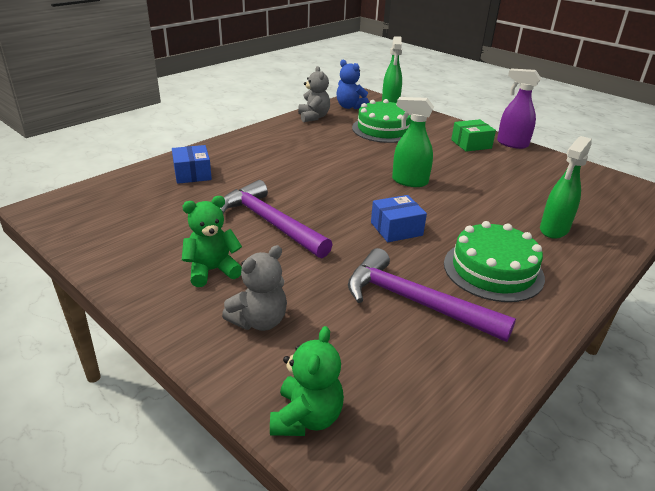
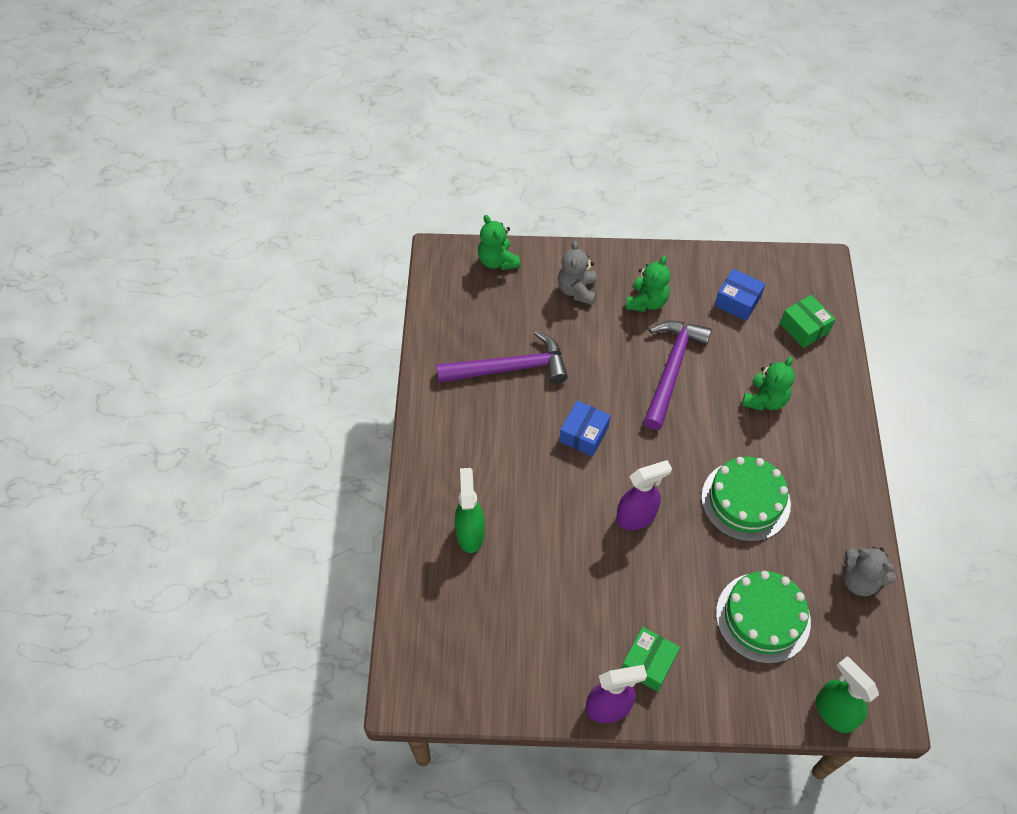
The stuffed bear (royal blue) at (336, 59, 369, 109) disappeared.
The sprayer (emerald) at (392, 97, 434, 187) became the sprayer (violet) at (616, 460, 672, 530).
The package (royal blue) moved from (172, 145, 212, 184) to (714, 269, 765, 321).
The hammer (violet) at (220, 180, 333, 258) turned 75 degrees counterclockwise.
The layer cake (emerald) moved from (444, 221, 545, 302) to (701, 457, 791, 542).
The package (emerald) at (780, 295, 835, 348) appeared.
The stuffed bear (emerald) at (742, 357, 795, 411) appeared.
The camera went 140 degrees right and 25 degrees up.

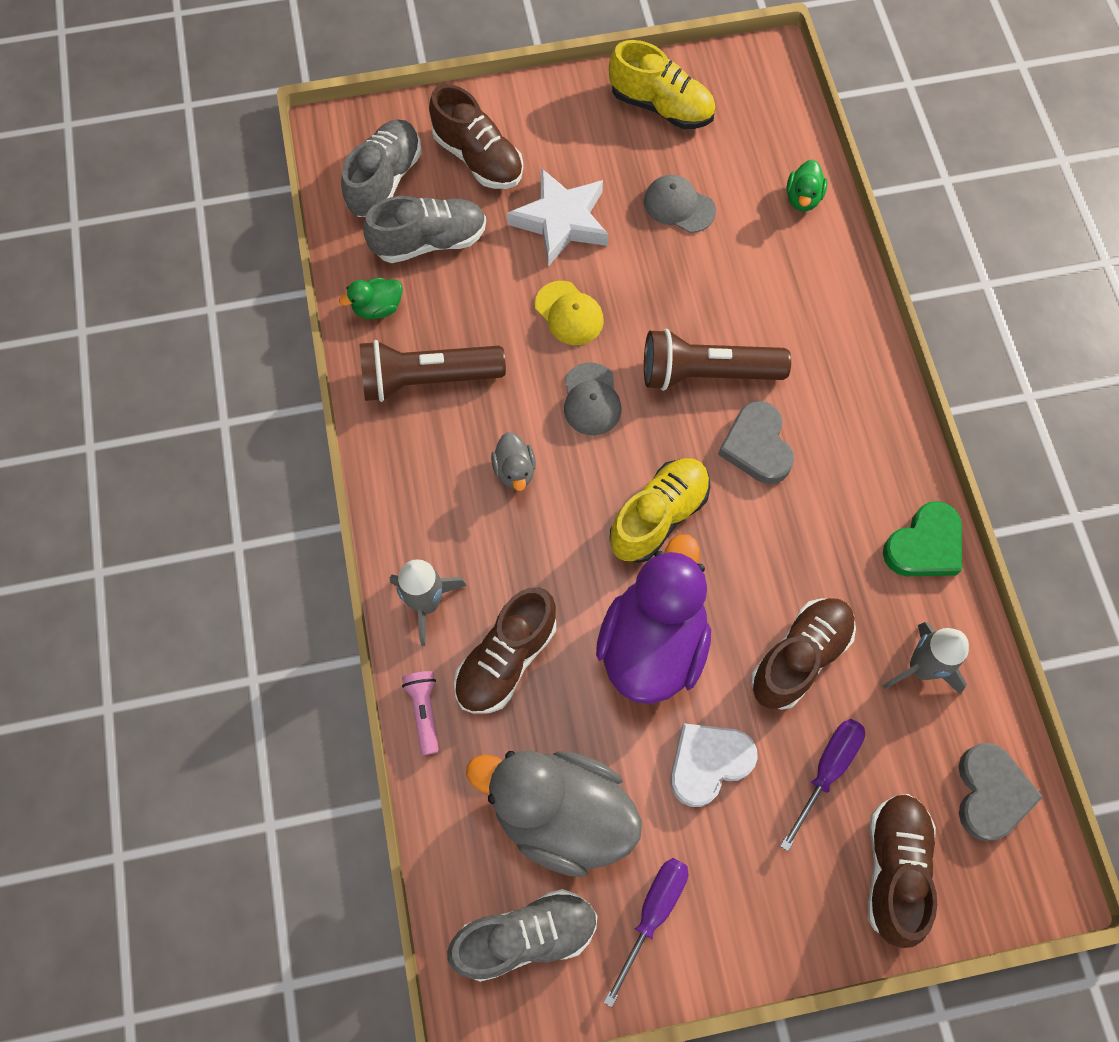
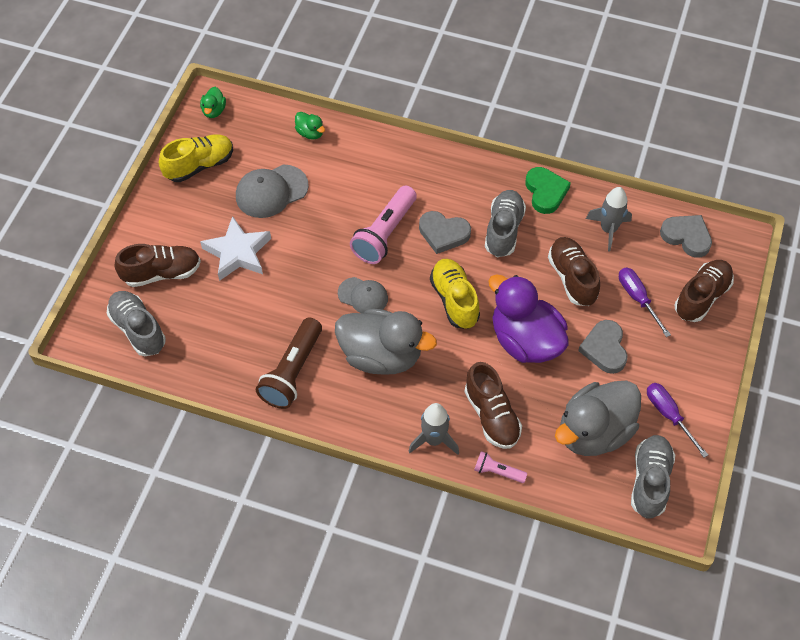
The cap (grey) at (644, 175, 716, 233) changed to 1.53 times the size.
The lace-up shoe (grey) moved from (363, 196, 486, 263) to (485, 190, 526, 257).
The duck (emerald) moved from (339, 278, 403, 319) to (200, 87, 226, 118).
The cap (bright yellow) at (535, 281, 604, 345) disappeared.
The torch (russet) at (644, 329, 791, 391) became the torch (rose-pink) at (350, 186, 417, 264).
The duck (grey) at (491, 432, 536, 491) changed to 2.33 times the size.
The heart (snow-white) at (670, 723, 758, 807) became the heart (grey) at (578, 320, 627, 374).
The lace-up shoe (russet) at (868, 794, 937, 948) turned 90 degrees clockwise.
The camera went 60 degrees left and 10 degrees down.

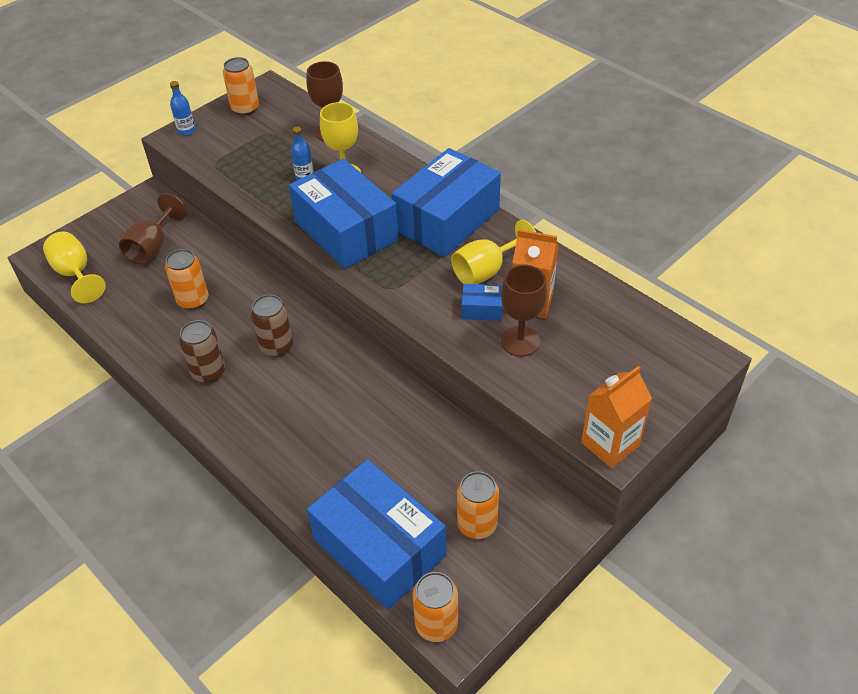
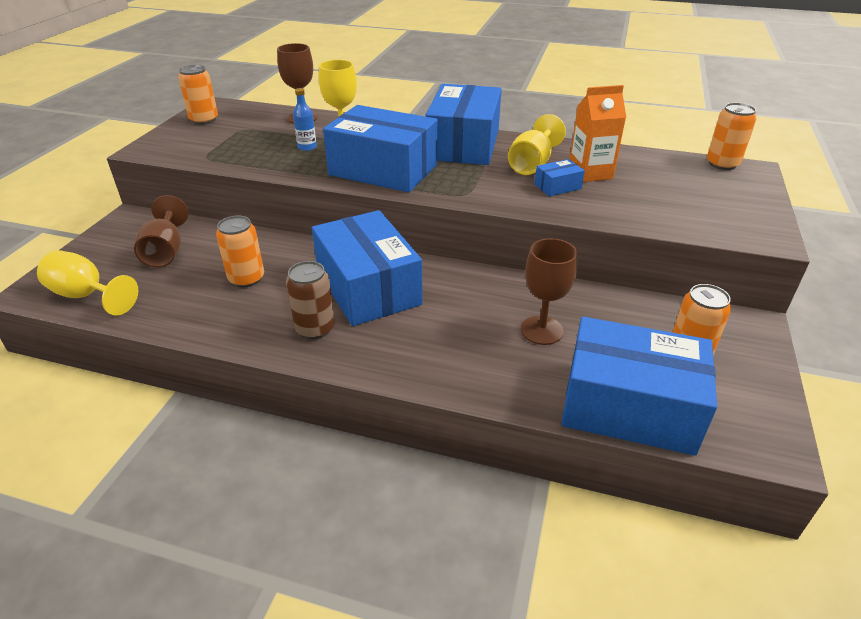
The drink bottle (royal blue) at (170, 81, 195, 135) disappeared.
The wine glass (russet) moved from (501, 265, 547, 357) to (521, 238, 577, 345).
The tin (russet) at (251, 295, 293, 357) was replaced by the package (royal blue) at (312, 210, 423, 326).
The juice carton (bright orange) at (581, 366, 652, 468) disappeared.
The tin (bright orange) moved from (413, 572, 458, 642) to (707, 103, 756, 170).
The camera went 30 degrees left and 10 degrees down.

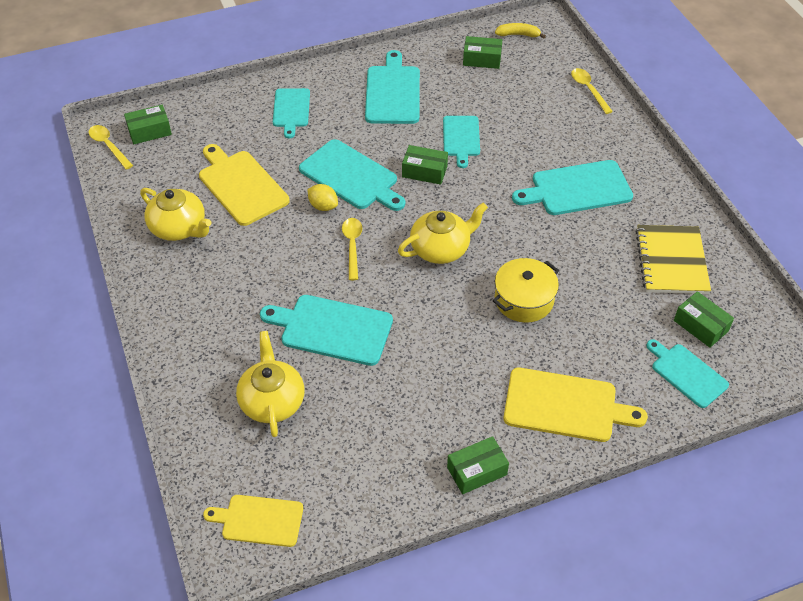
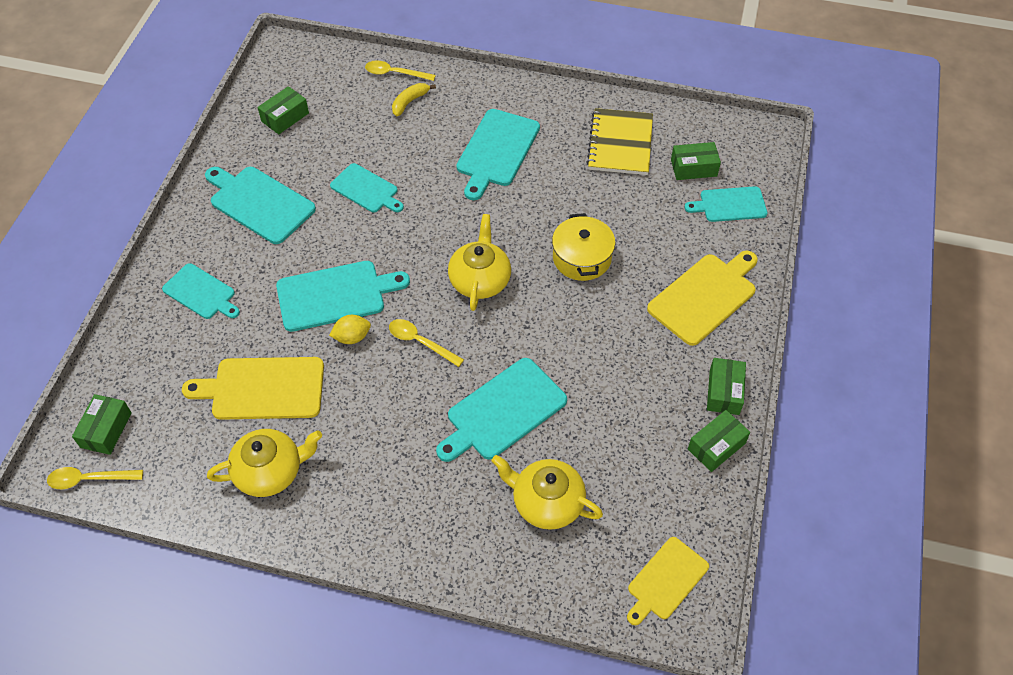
The banana (bright yellow) moved from (495, 23, 546, 38) to (392, 83, 436, 116).
The package (emerald) moved from (402, 145, 448, 185) to (688, 410, 750, 472).
The exercise book (bright yellow) at (635, 225, 711, 294) turned 60 degrees clockwise.
The camera went 55 degrees left and 5 degrees up.

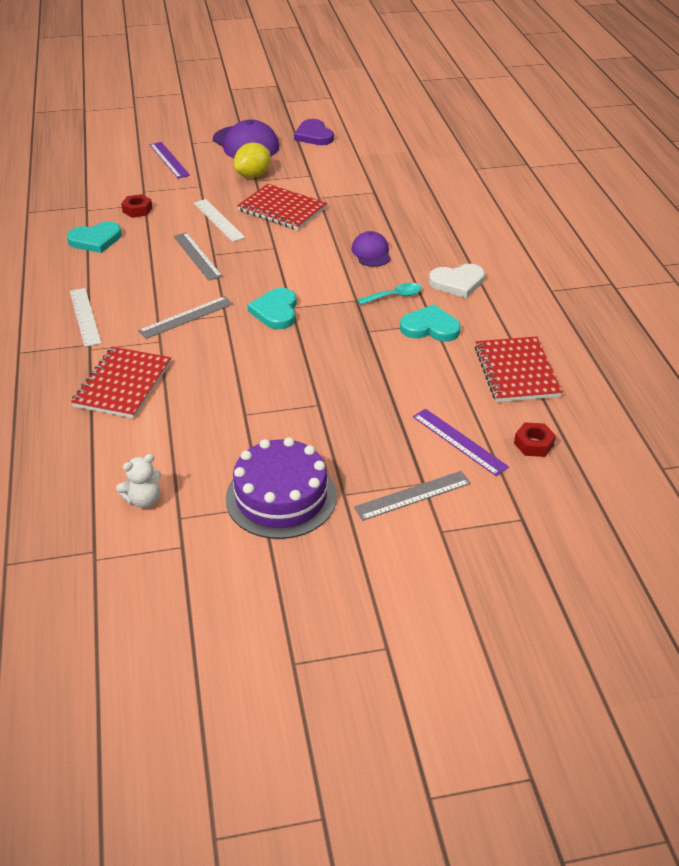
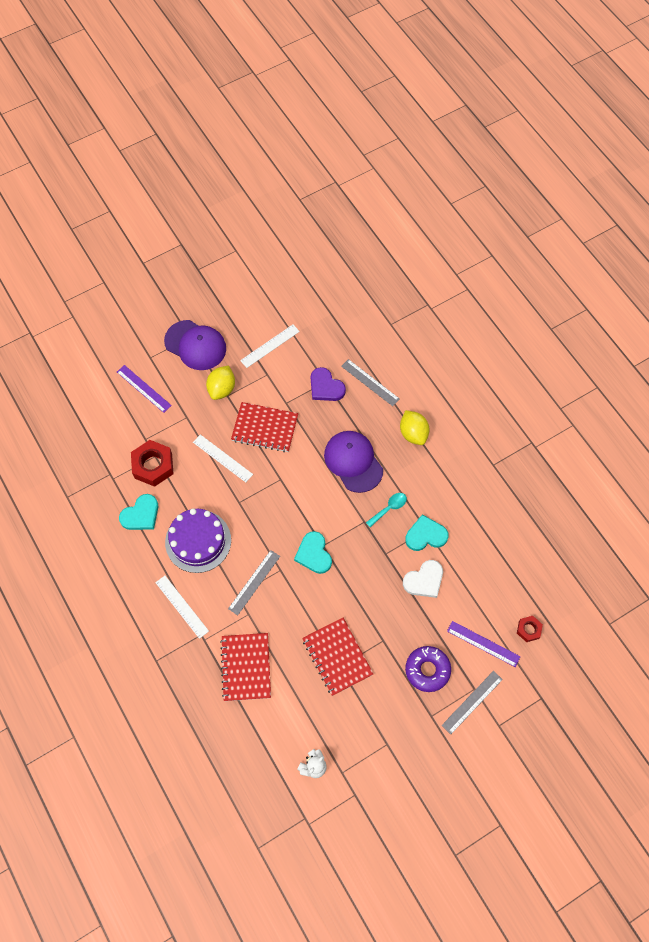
The heart (violet) moved from (294, 119, 334, 145) to (311, 367, 346, 401).
The nut (crimson) at (121, 194, 152, 218) changed to 1.84 times the size.
The cap (violet) at (352, 231, 391, 267) changed to 1.73 times the size.
The measuring stick (grey) moved from (173, 232, 223, 281) to (341, 359, 400, 406).
The heart (snow-white) moved from (429, 264, 485, 298) to (403, 560, 443, 598).
The exercise book (crimson) moved from (474, 336, 562, 402) to (302, 618, 373, 696).
The layer cake (violet) moved from (226, 437, 337, 539) to (165, 508, 231, 573).
The measuring stick (snow-white) at (240, 325, 300, 368) appeared.
The citrus fruit (bright yellow) at (400, 410, 429, 445) appeared.
The glazed donut (violet) at (405, 646, 451, 692) appeared.
The camera went 20 degrees left and 25 degrees up.

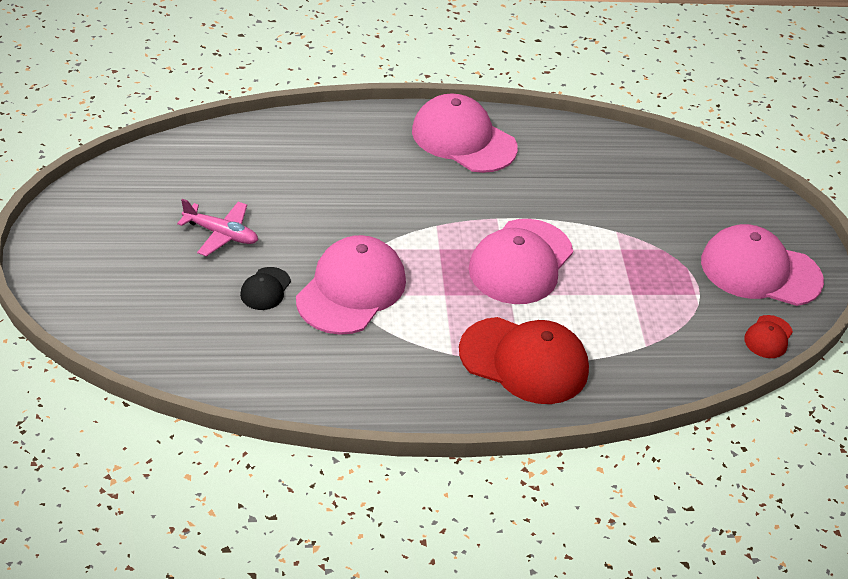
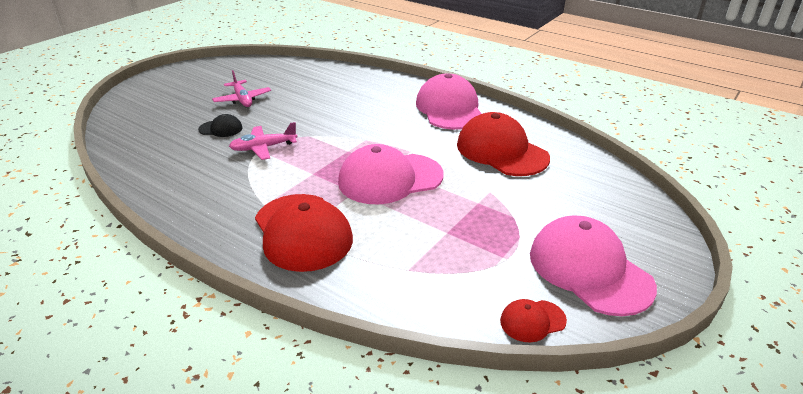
The cap (rose-pink) at (296, 235, 406, 335) was replaced by the plane (rose-pink) at (229, 122, 297, 160).
The cap (black) at (240, 267, 291, 310) turned 150 degrees counterclockwise.
The cap (crimson) at (457, 112, 550, 176) appeared.
The camera went 45 degrees right and 10 degrees down.

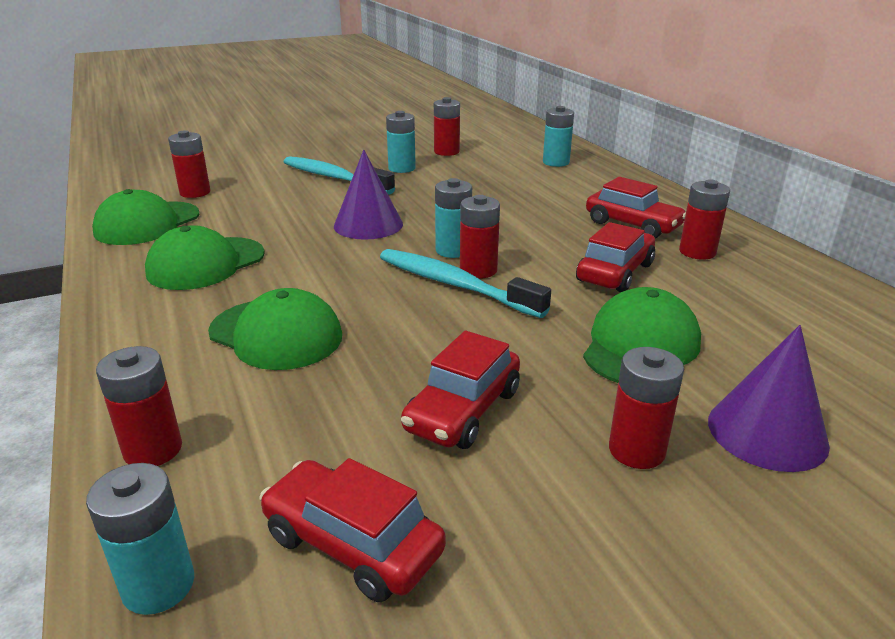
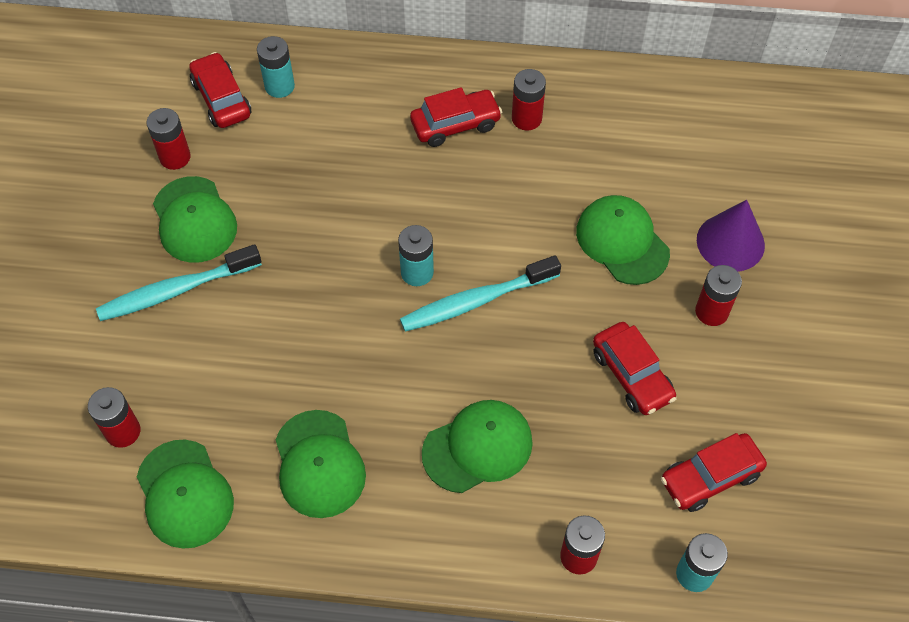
The AA battery (teal) at (386, 111, 416, 173) was replaced by the cap (emerald) at (153, 176, 237, 263).
The cone shape (violet) at (334, 150, 403, 240) disappeared.
The AA battery (crimson) at (460, 195, 500, 279) disappeared.
The toy car (crimson) moved from (576, 222, 655, 292) to (189, 52, 251, 128).
The camera went 60 degrees left and 30 degrees up.

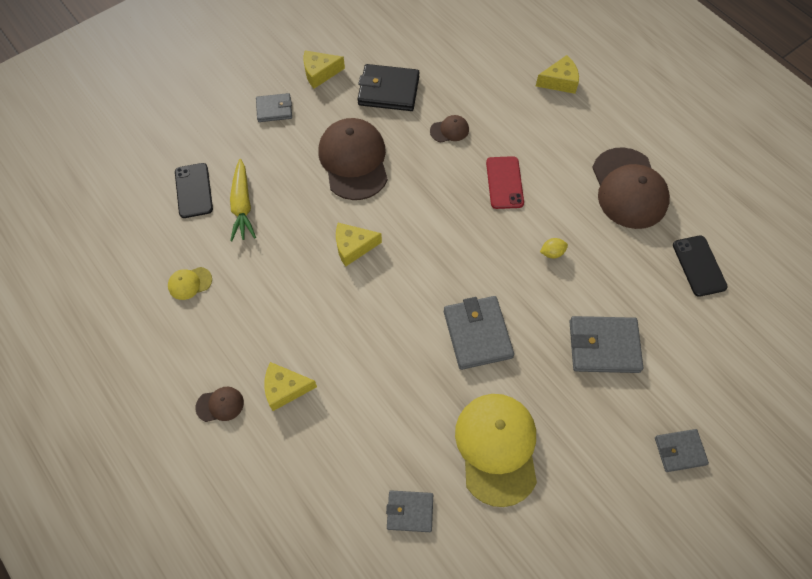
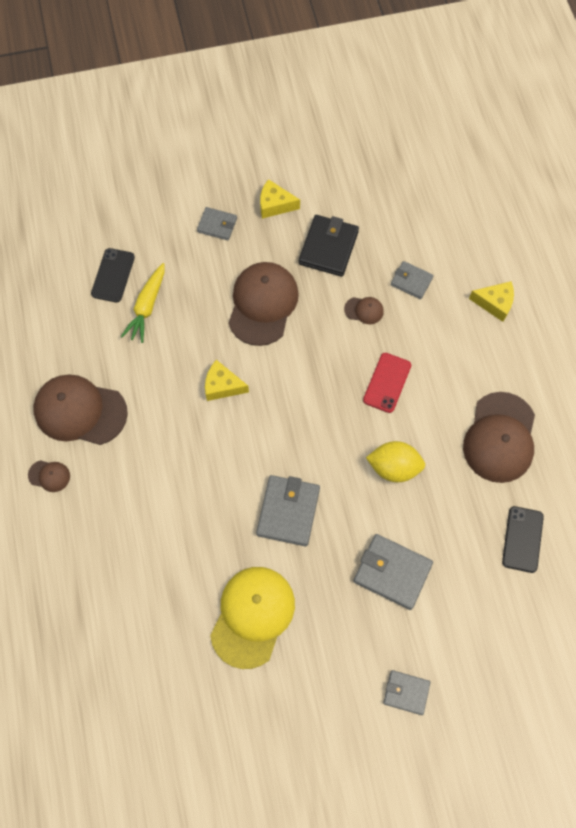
The wallet (black) at (358, 64, 419, 111) turned 75 degrees clockwise.
The citrus fruit (bright yellow) at (540, 238, 568, 258) changed to 2.05 times the size.
The cap (bright yellow) at (168, 267, 212, 300) disappeared.
The piece of cheese (bright yellow) at (264, 362, 317, 411) disappeared.
The wallet (grey) moved from (386, 490, 433, 532) to (391, 261, 434, 299).
The cap (russet) at (33, 375, 128, 445) appeared.
The camera went 25 degrees right and 5 degrees up.

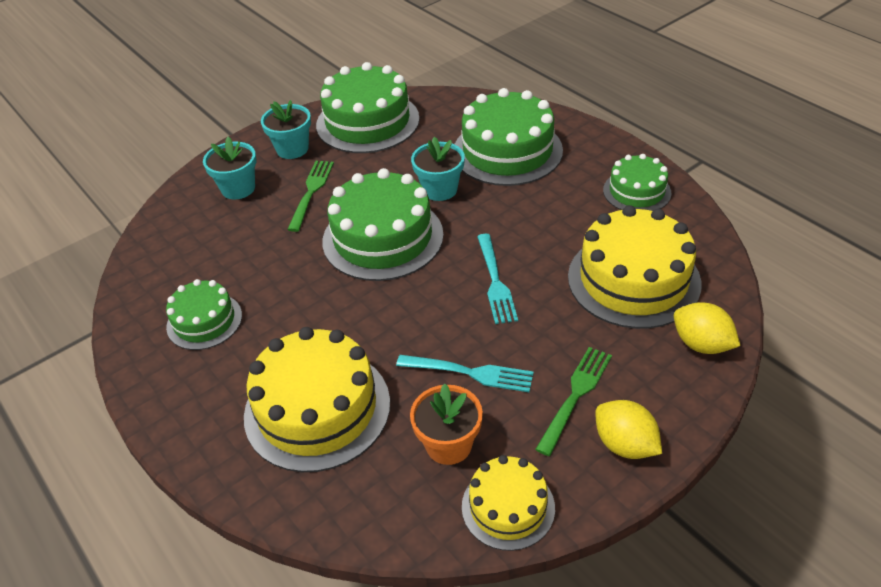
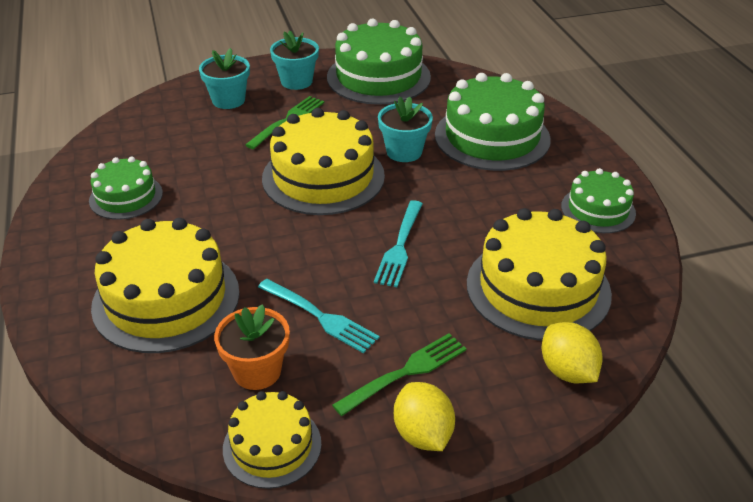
The layer cake (emerald) at (322, 168, 443, 281) became the layer cake (bright yellow) at (262, 108, 385, 215).
The camera went 20 degrees right and 5 degrees down.

